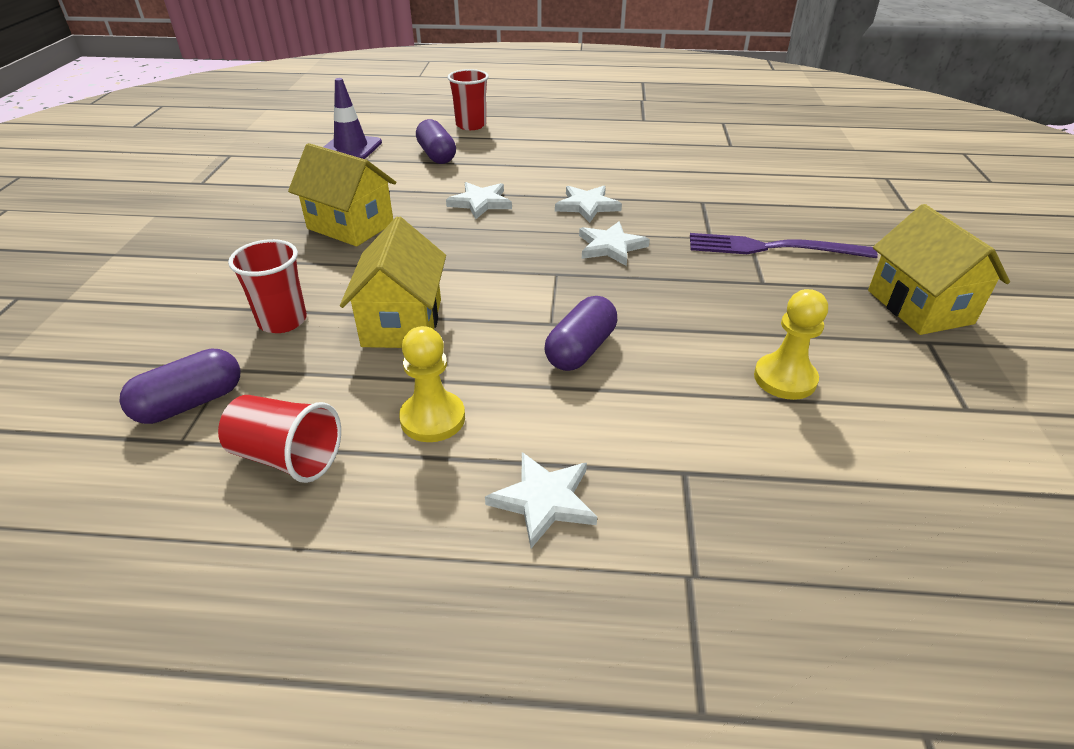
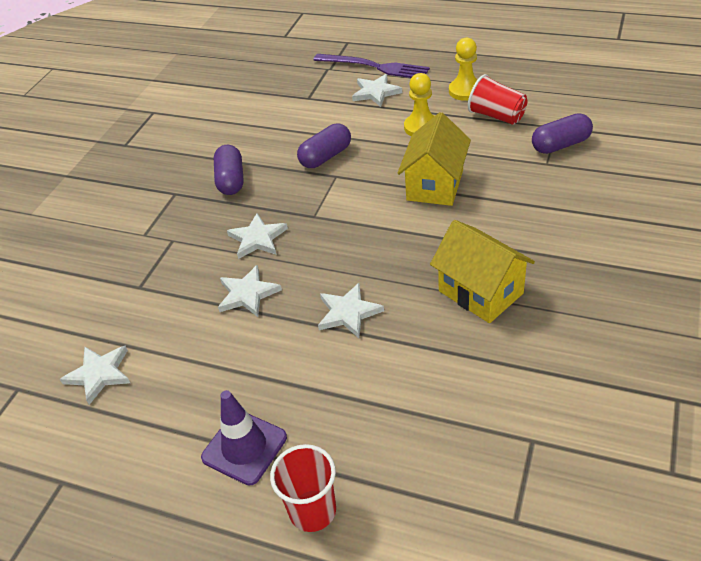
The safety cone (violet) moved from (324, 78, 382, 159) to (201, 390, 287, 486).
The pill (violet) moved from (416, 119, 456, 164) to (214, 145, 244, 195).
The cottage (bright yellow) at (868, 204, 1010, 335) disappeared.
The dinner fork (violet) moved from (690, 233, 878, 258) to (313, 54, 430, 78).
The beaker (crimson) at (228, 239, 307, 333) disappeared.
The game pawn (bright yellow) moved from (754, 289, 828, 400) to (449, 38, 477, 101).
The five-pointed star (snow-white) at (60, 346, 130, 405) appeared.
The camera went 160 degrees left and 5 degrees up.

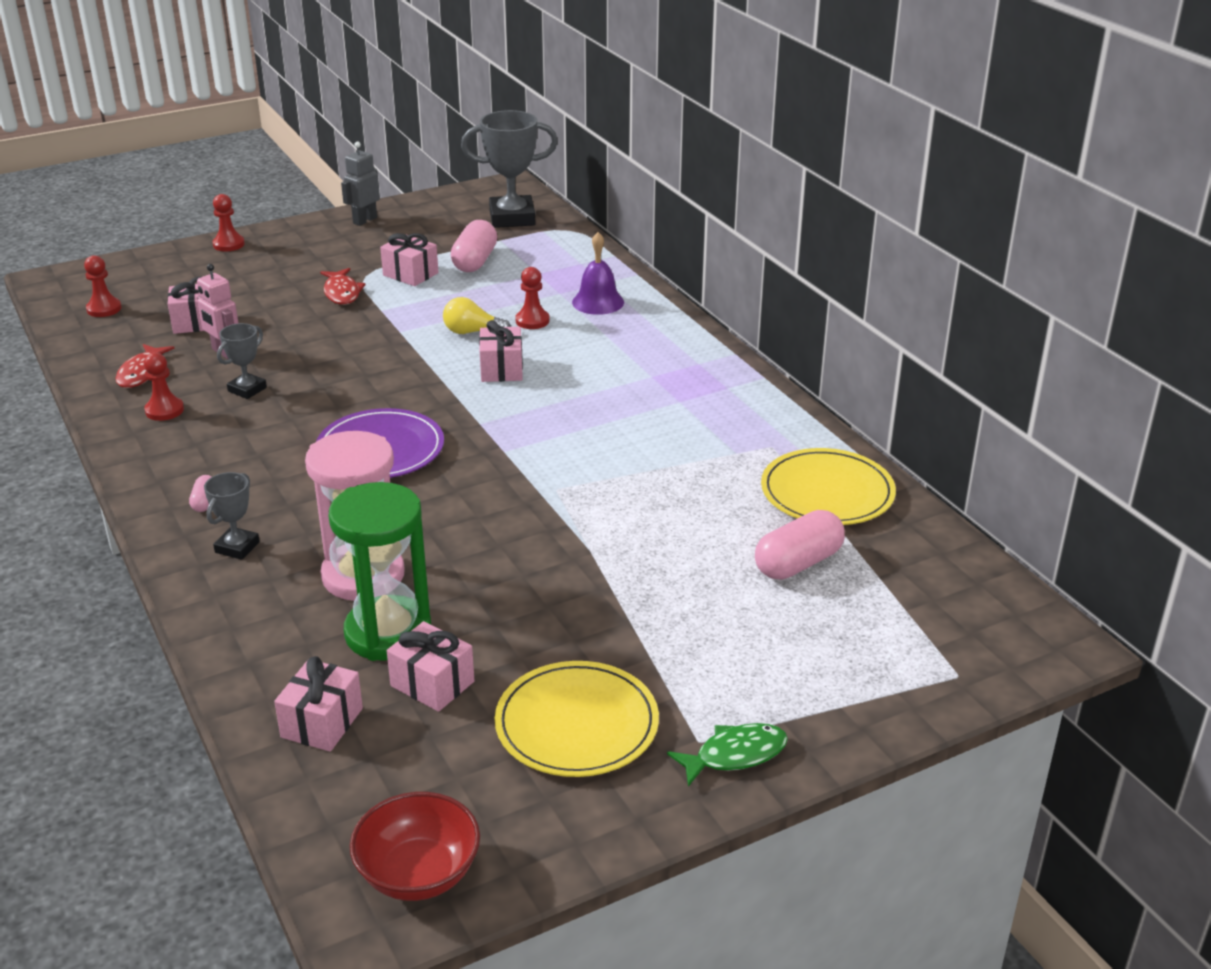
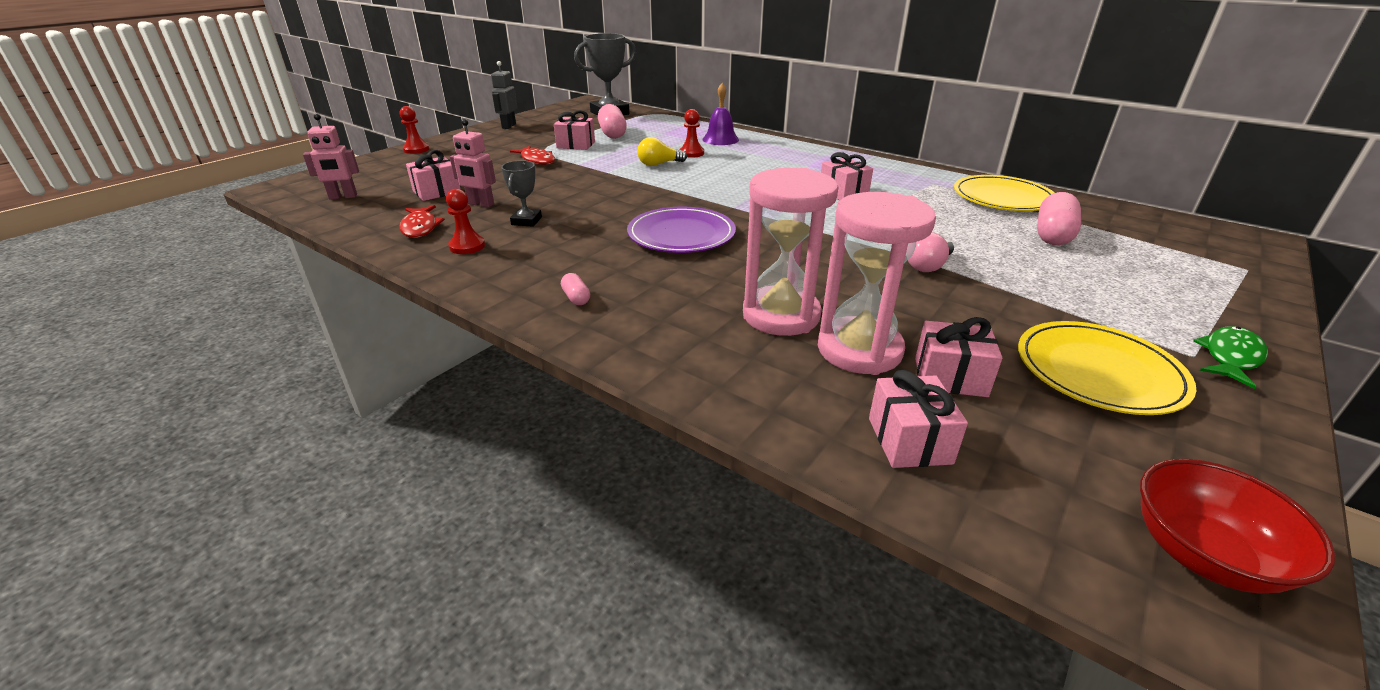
The game pawn (crimson) at (84, 255, 122, 317) was replaced by the toy robot (rose-pink) at (303, 114, 359, 199).
The gift (rose-pink) moved from (479, 320, 523, 382) to (821, 152, 873, 200).
The prize cup (grey) at (204, 472, 260, 560) disappeared.
The hourglass (emerald) at (329, 482, 431, 661) became the hourglass (rose-pink) at (818, 192, 936, 375).
The lightbulb (rose-pink) at (908, 232, 954, 272) appeared.
The camera went 25 degrees left and 0 degrees up.

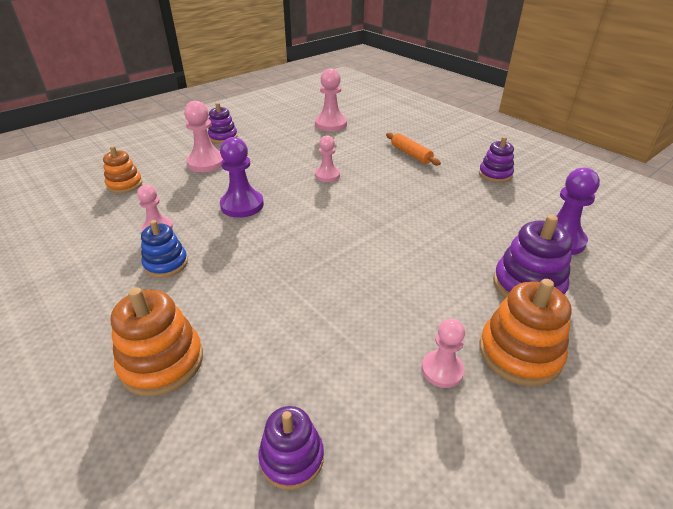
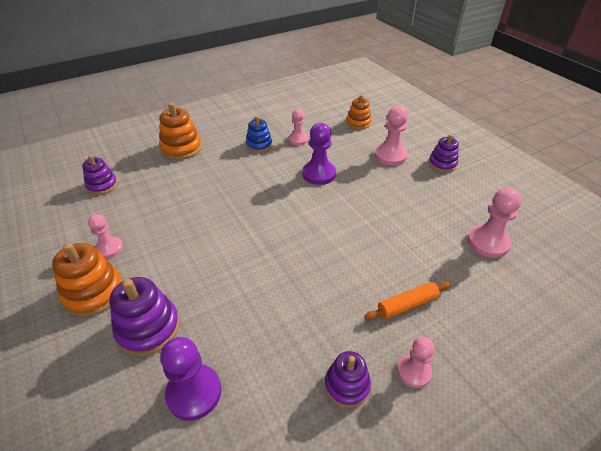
The game pawn (rose-pink) moved from (315, 135, 340, 182) to (397, 337, 435, 388).
The camera went 100 degrees right and 5 degrees up.

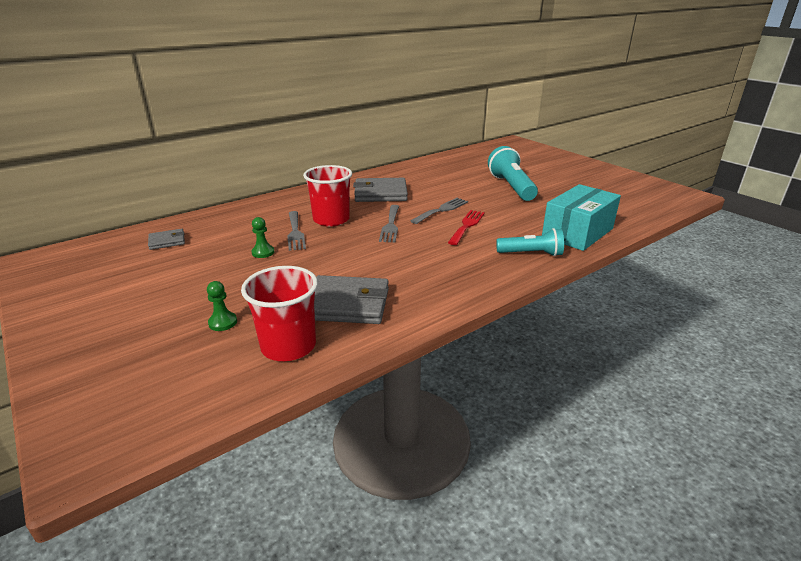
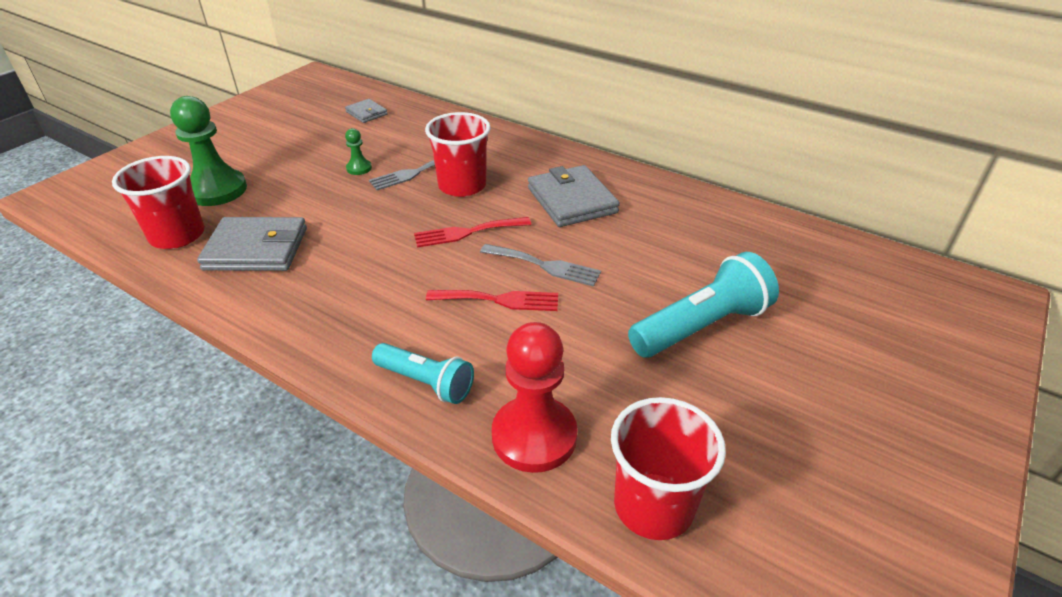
The package (teal) at (542, 184, 621, 251) was replaced by the game pawn (crimson) at (492, 322, 578, 473).
The dinner fork (grey) at (379, 205, 399, 242) became the dinner fork (crimson) at (414, 217, 531, 248).
The torch (teal) at (496, 228, 564, 256) turned 45 degrees counterclockwise.
The wallet (grey) at (314, 275, 389, 324) turned 75 degrees counterclockwise.
The game pawn (emerald) at (207, 281, 237, 331) changed to 2.17 times the size.
The beaker (crimson) at (611, 397, 726, 540) appeared.
The camera went 70 degrees right and 10 degrees up.

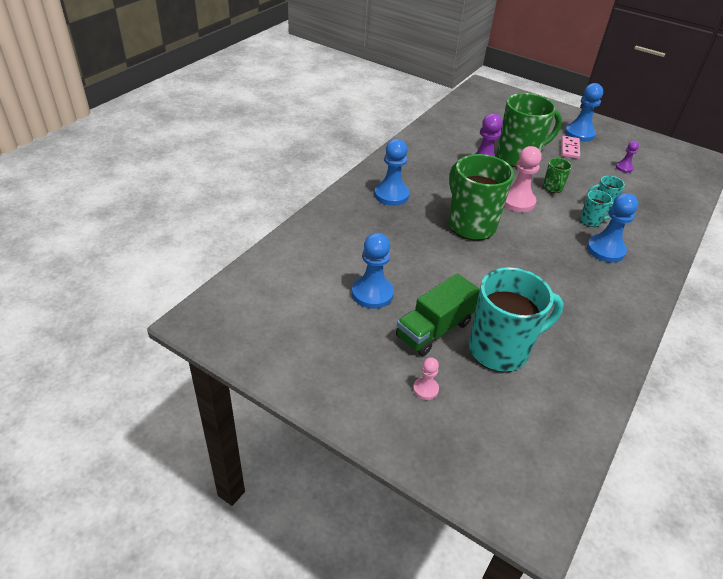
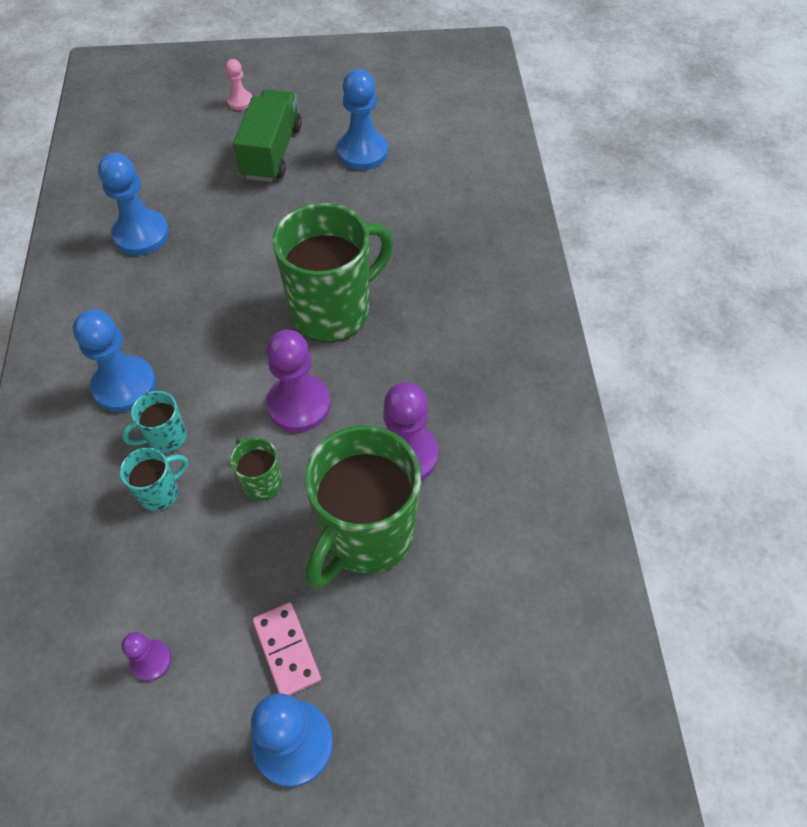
The game pawn (royal blue) moved from (374, 139, 410, 206) to (98, 153, 169, 256).
The game pawn (rose-pink) at (504, 146, 542, 212) became the game pawn (violet) at (266, 330, 331, 432).
The tea mug (emerald) at (449, 154, 514, 241) turned 60 degrees counterclockwise.
The tea mug (teal) at (469, 267, 564, 372) disappeared.
The camera went 145 degrees right and 15 degrees up.

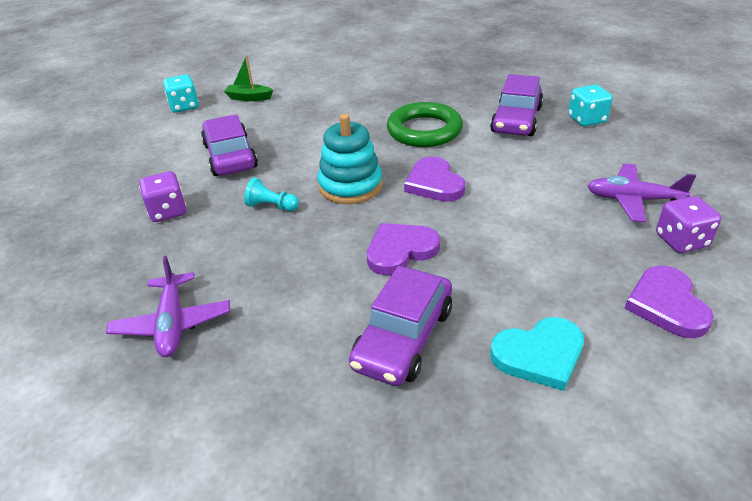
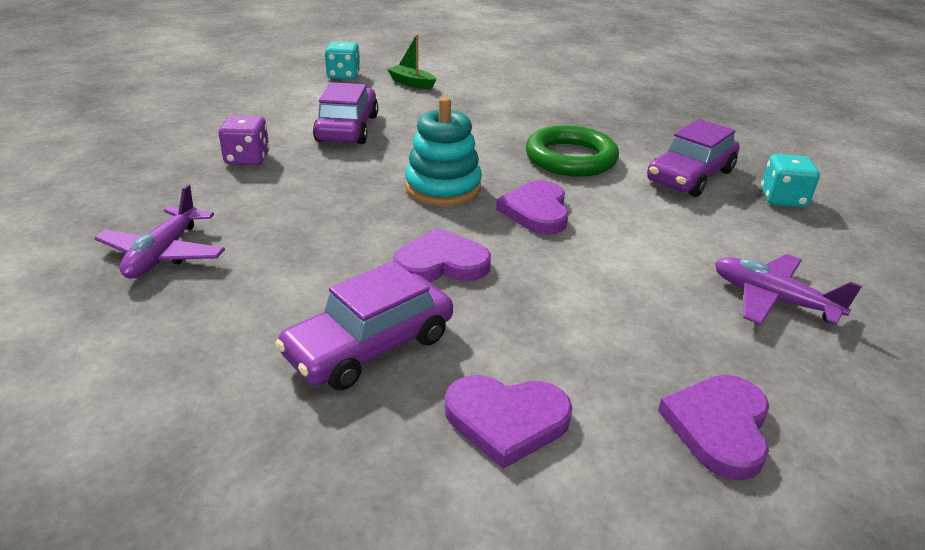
The game pawn (teal) at (244, 177, 299, 211) disappeared.
The dice (violet) at (656, 196, 721, 253) disappeared.
The heart (teal) at (490, 317, 584, 391) became the heart (violet) at (445, 375, 572, 469).
The camera went 20 degrees right and 5 degrees down.

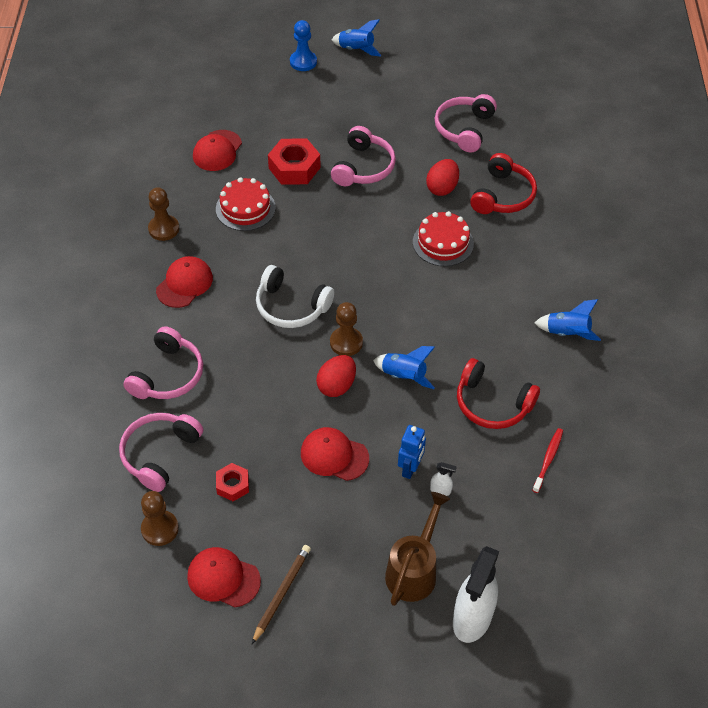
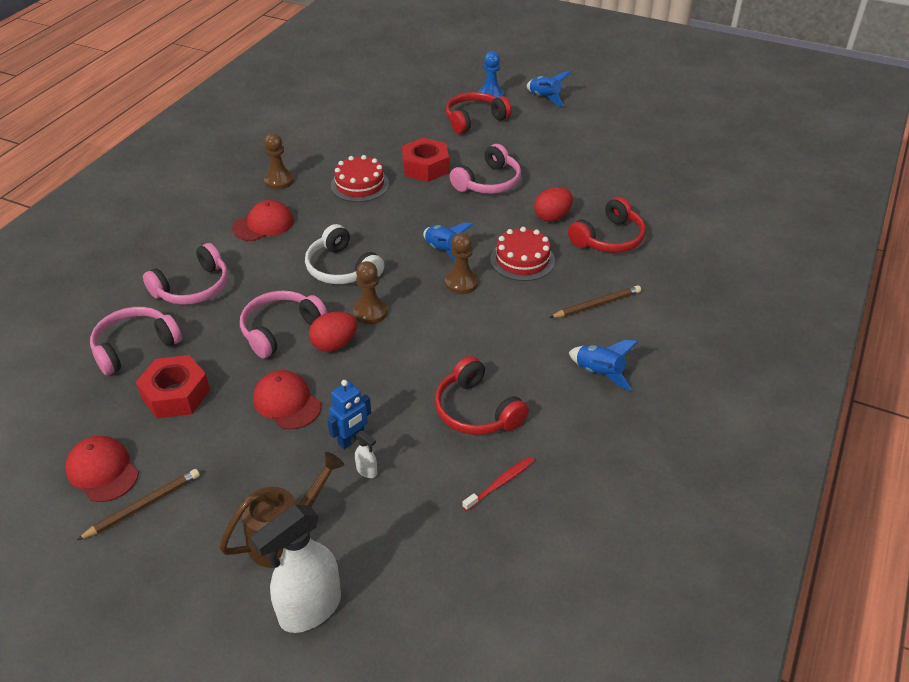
The headphones (rose-pink) moved from (435, 94, 497, 152) to (240, 290, 327, 358).
The cap (crimson) at (193, 130, 242, 171) disappeared.
The spaceship (royal blue) moved from (373, 346, 435, 389) to (423, 222, 473, 262).
The nut (crimson) at (216, 463, 249, 501) changed to 1.74 times the size.
The game pawn (russet) moved from (141, 491, 179, 546) to (445, 233, 478, 294).
The headphones (crimson) at (446, 92, 512, 134) appeared.
The lead pencil (russet) at (549, 285, 641, 318) appeared.
The camera went 25 degrees right and 10 degrees down.

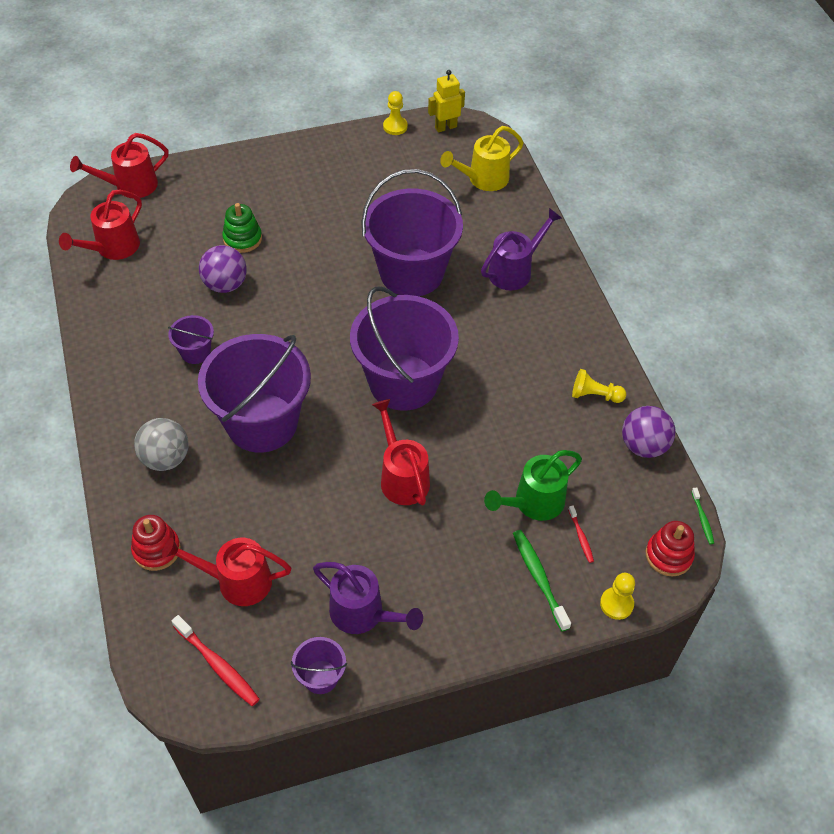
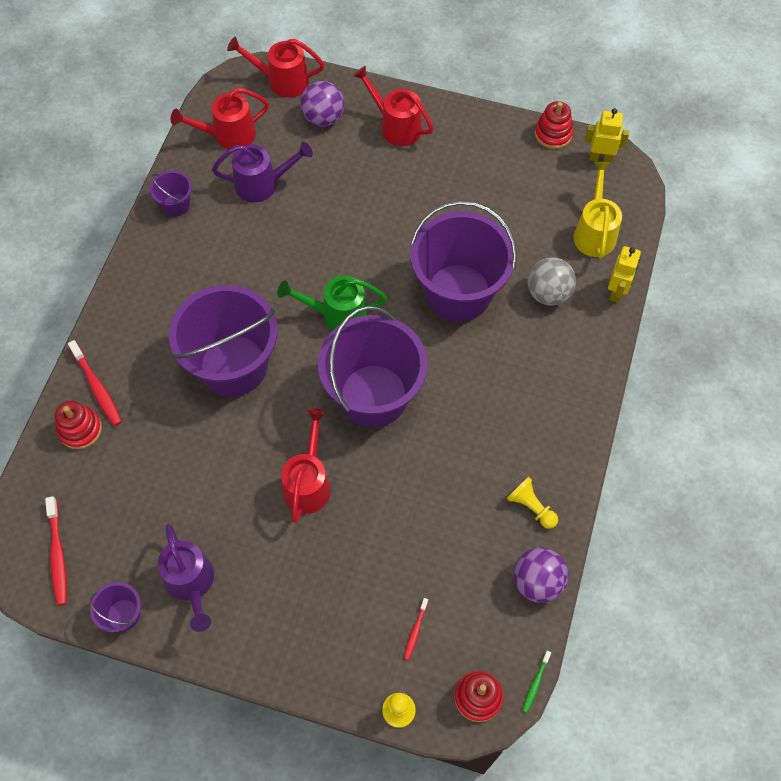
The game pawn (bright yellow) at (383, 91, 408, 135) was replaced by the stacking rings (crimson) at (535, 101, 573, 149).
The watering pot (bright yellow) at (440, 126, 524, 191) turned 90 degrees clockwise.
The stacking rings (emerald) at (222, 203, 262, 253) disappeared.
The watering pot (violet) moved from (481, 208, 562, 290) to (212, 142, 313, 202).
The ball (violet) moved from (199, 245, 247, 293) to (300, 81, 344, 127).
The sand bucket (violet) moved from (168, 315, 214, 364) to (150, 171, 192, 216).
The ball (grey) moved from (134, 418, 189, 471) to (527, 257, 576, 306).
The watering pot (emerald) moved from (484, 450, 582, 521) to (278, 275, 387, 331).
The dental brush (emerald) at (513, 530, 571, 632) disappeared.
The watering pot (crimson) moved from (162, 538, 291, 606) to (353, 66, 434, 146).
The toy robot (bright yellow) at (608, 246, 641, 302) appeared.
The dental brush (crimson) at (68, 340, 122, 426) appeared.
The camera went 35 degrees right and 10 degrees up.

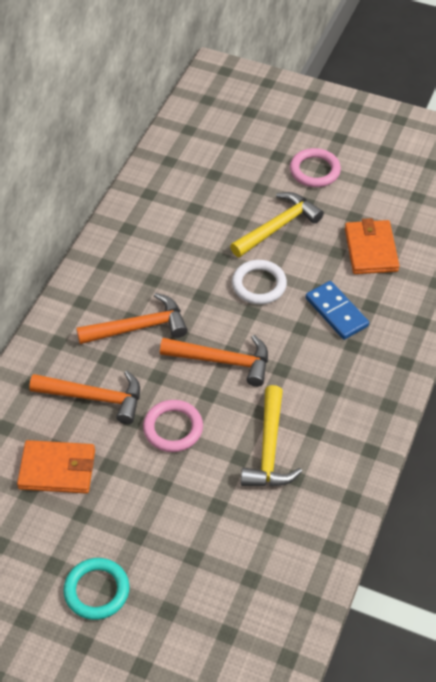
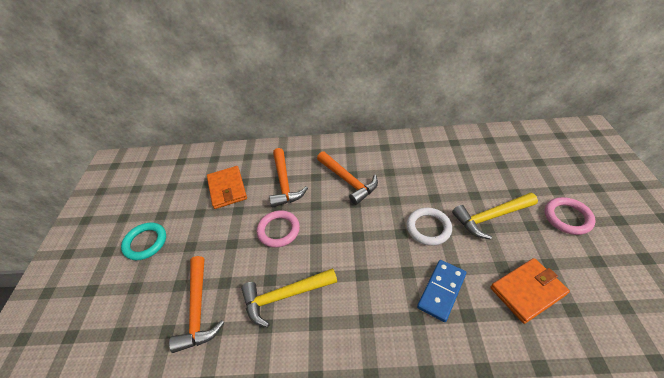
The hammer (bright yellow) at (230, 192, 324, 257) turned 135 degrees clockwise.
The hammer (bright orange) moved from (160, 335, 268, 387) to (169, 256, 225, 353).
The camera went 70 degrees right and 5 degrees down.

